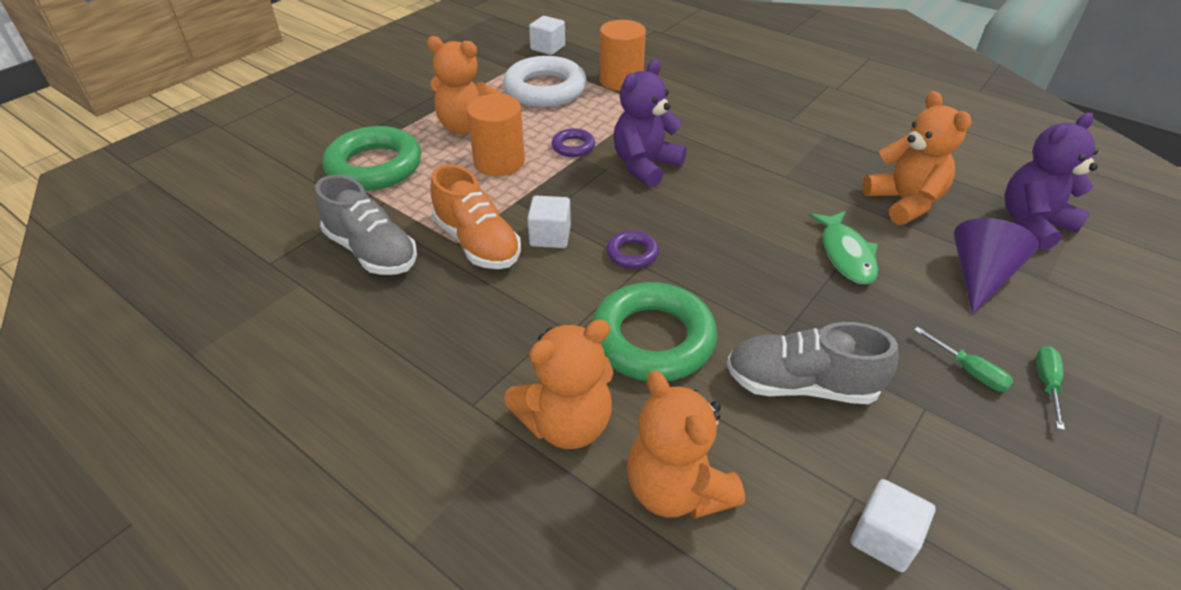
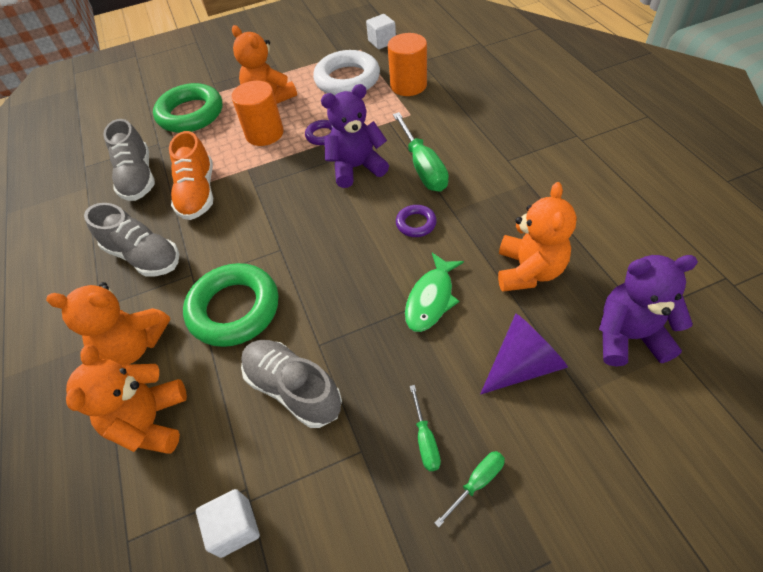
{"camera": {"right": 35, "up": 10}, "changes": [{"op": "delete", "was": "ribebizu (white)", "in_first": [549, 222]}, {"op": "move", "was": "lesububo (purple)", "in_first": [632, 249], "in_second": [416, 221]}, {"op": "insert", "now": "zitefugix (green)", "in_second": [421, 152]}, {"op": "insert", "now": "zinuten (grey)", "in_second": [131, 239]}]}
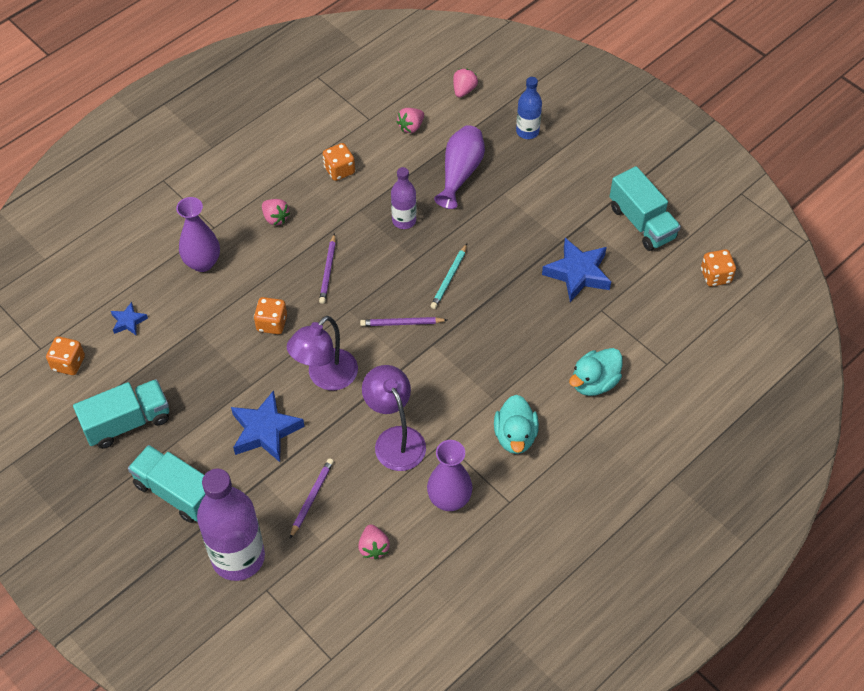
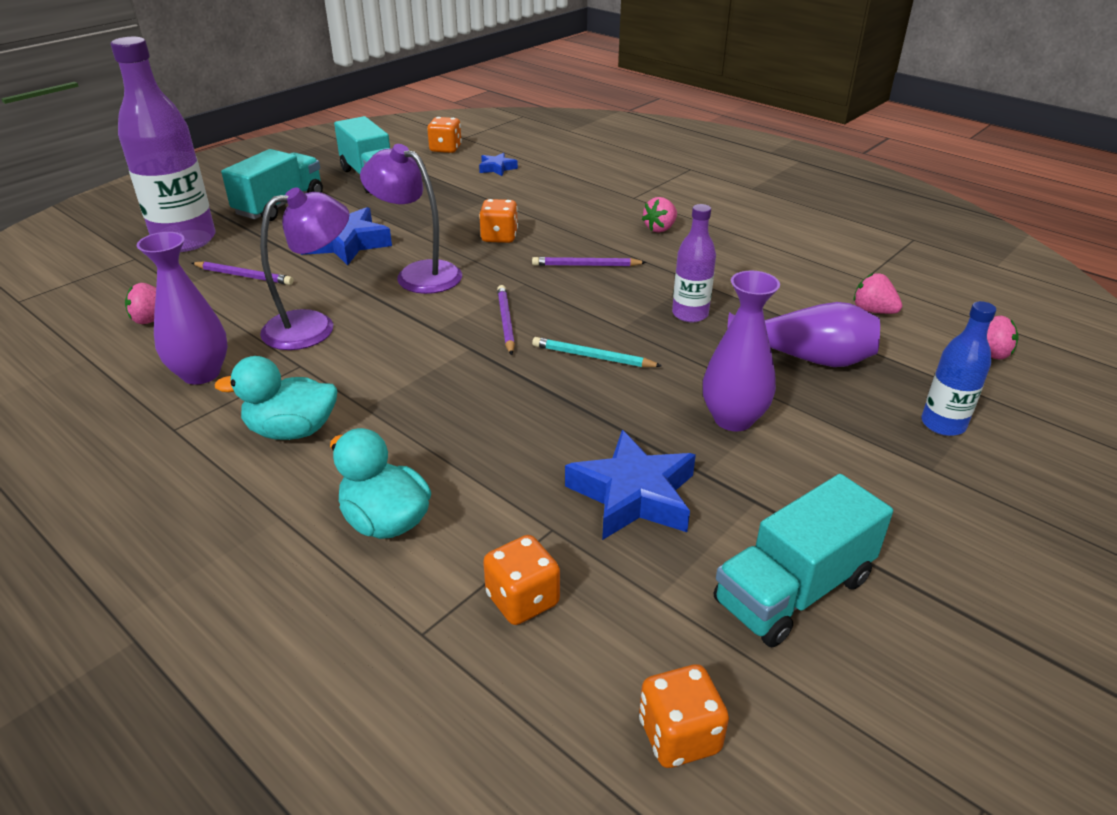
{"camera": {"right": 85, "up": -20}, "changes": [{"op": "move", "was": "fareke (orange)", "in_first": [339, 162], "in_second": [521, 580]}, {"op": "move", "was": "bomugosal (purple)", "in_first": [198, 234], "in_second": [741, 351]}]}
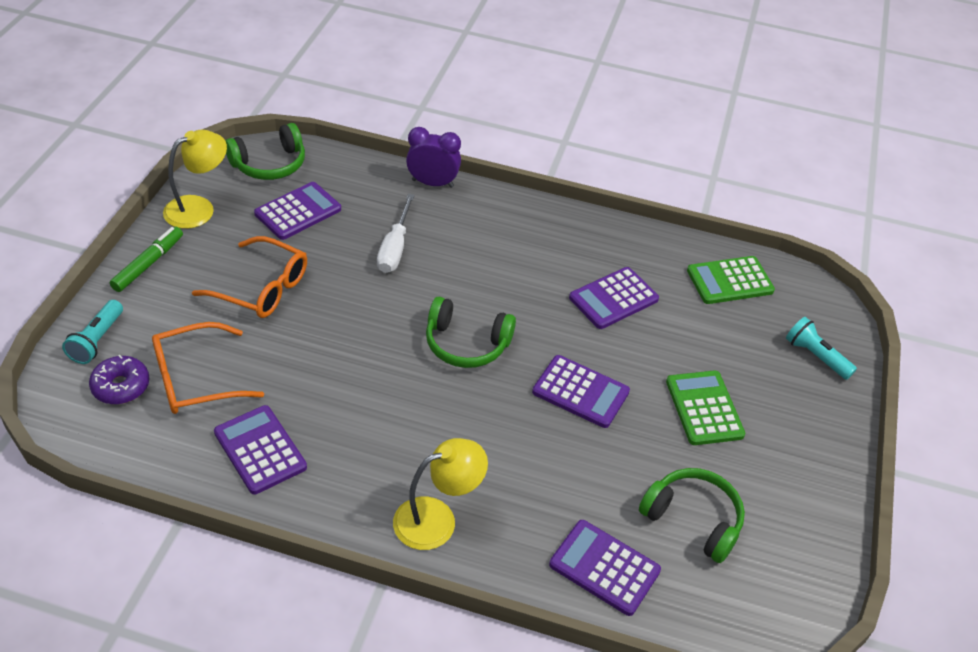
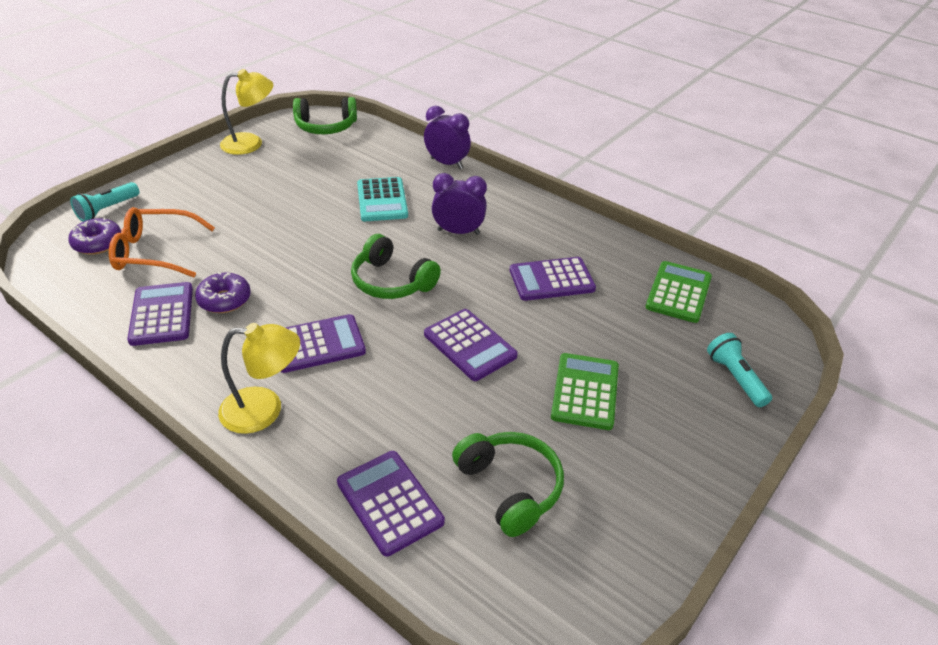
{"camera": {"right": 25, "up": -5}, "changes": [{"op": "move", "was": "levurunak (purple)", "in_first": [297, 211], "in_second": [323, 343]}, {"op": "replace", "was": "zitefugix (white)", "now": "levurunak (turquoise)", "in_first": [396, 233], "in_second": [382, 199]}, {"op": "delete", "was": "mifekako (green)", "in_first": [146, 259]}, {"op": "delete", "was": "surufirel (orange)", "in_first": [249, 277]}, {"op": "rotate", "was": "levurunak (green)", "in_first": [731, 280], "in_second": [678, 292], "clockwise": 105}, {"op": "insert", "now": "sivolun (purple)", "in_second": [459, 204]}, {"op": "insert", "now": "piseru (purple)", "in_second": [223, 292]}]}
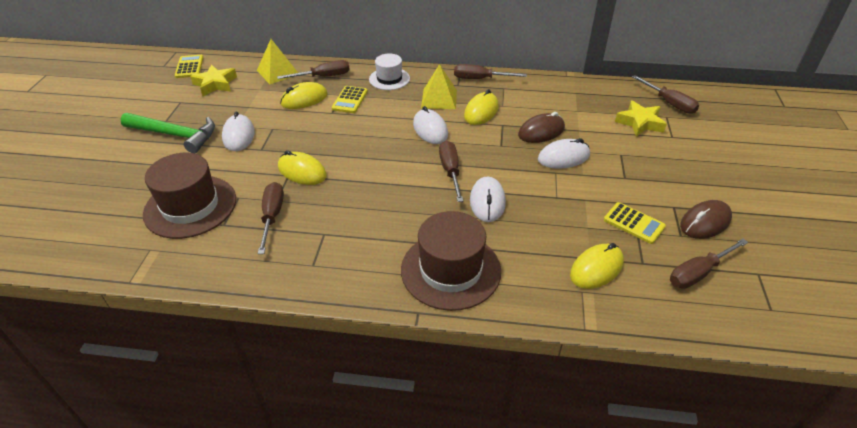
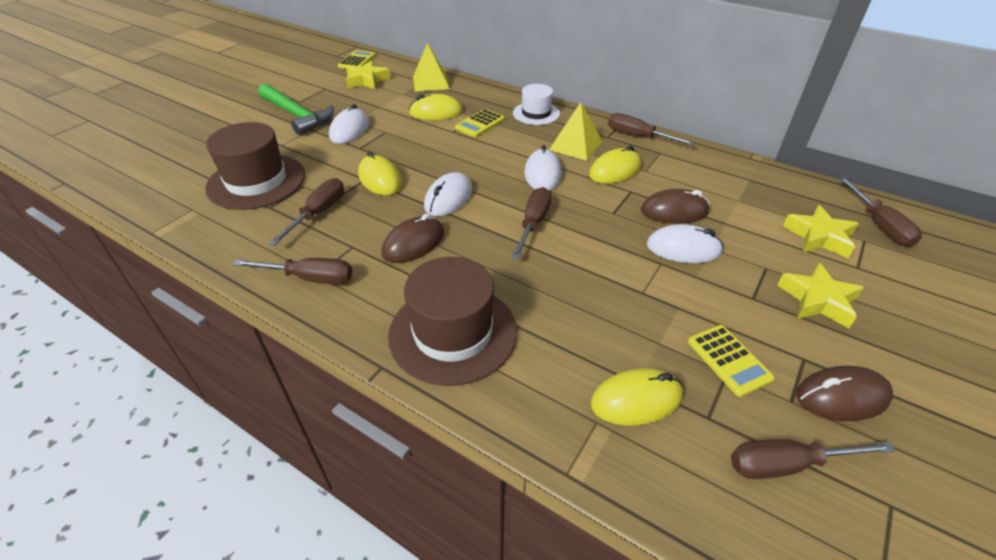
{"camera": {"right": 25, "up": 0}, "changes": [{"op": "move", "was": "zitefugix (brown)", "in_first": [313, 69], "in_second": [292, 271]}, {"op": "move", "was": "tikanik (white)", "in_first": [488, 199], "in_second": [448, 194]}, {"op": "insert", "now": "tikanik (brown)", "in_second": [413, 238]}, {"op": "insert", "now": "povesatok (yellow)", "in_second": [820, 295]}]}
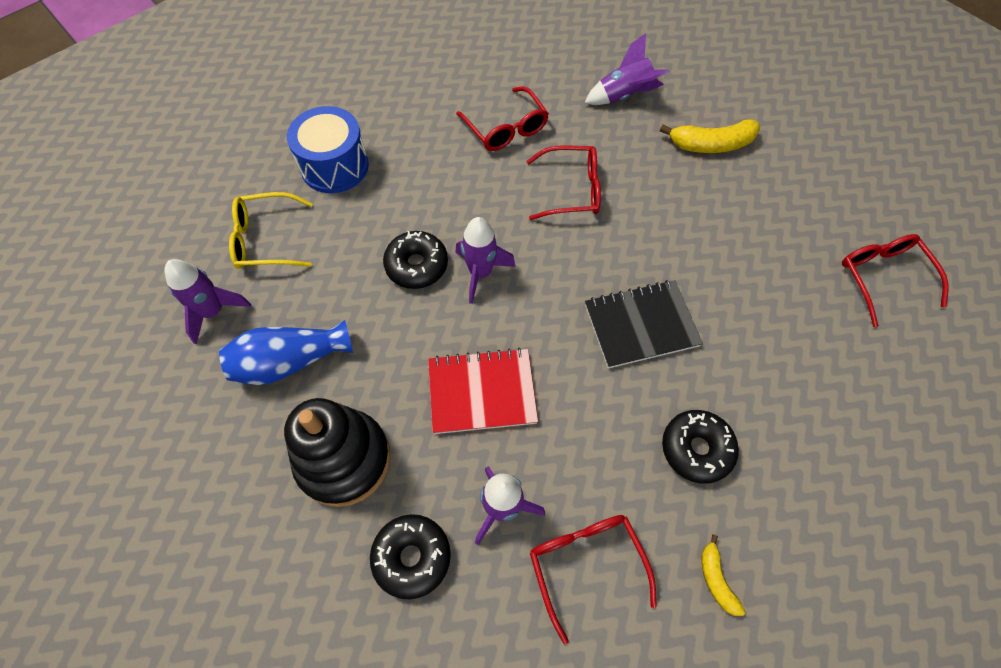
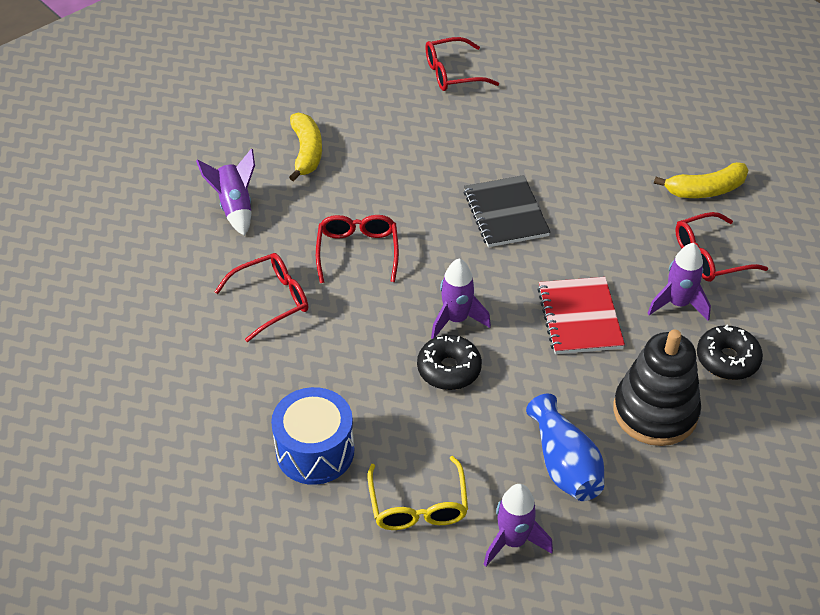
{"camera": {"right": -90, "up": -15}, "changes": [{"op": "delete", "was": "piseru (black)", "in_first": [700, 447]}, {"op": "resize", "was": "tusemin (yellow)", "in_first": [723, 575], "in_second": [701, 180], "ratio": 1.79}]}
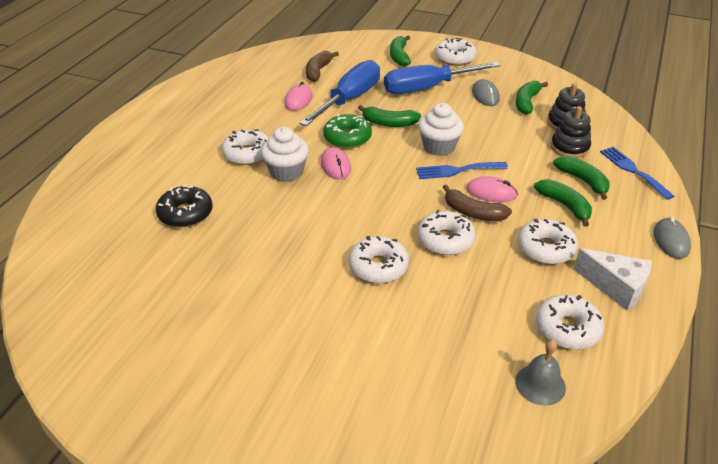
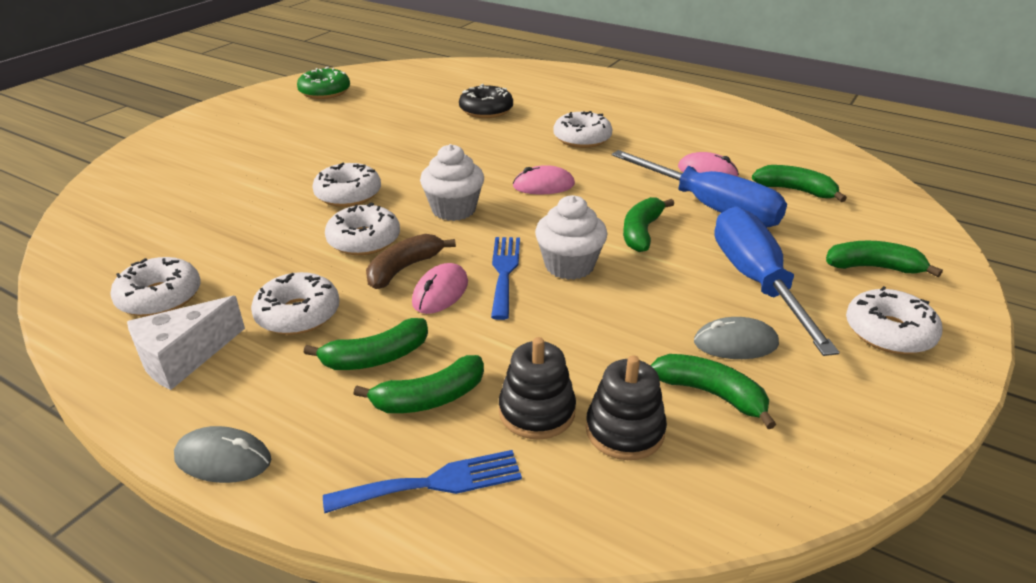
{"camera": {"right": 100, "up": -5}, "changes": [{"op": "recolor", "was": "tusemin (brown)", "now": "tusemin (green)", "in_first": [322, 66], "in_second": [799, 183]}, {"op": "move", "was": "piseru (green)", "in_first": [347, 131], "in_second": [323, 83]}, {"op": "move", "was": "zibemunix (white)", "in_first": [285, 154], "in_second": [452, 182]}, {"op": "delete", "was": "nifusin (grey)", "in_first": [540, 372]}]}
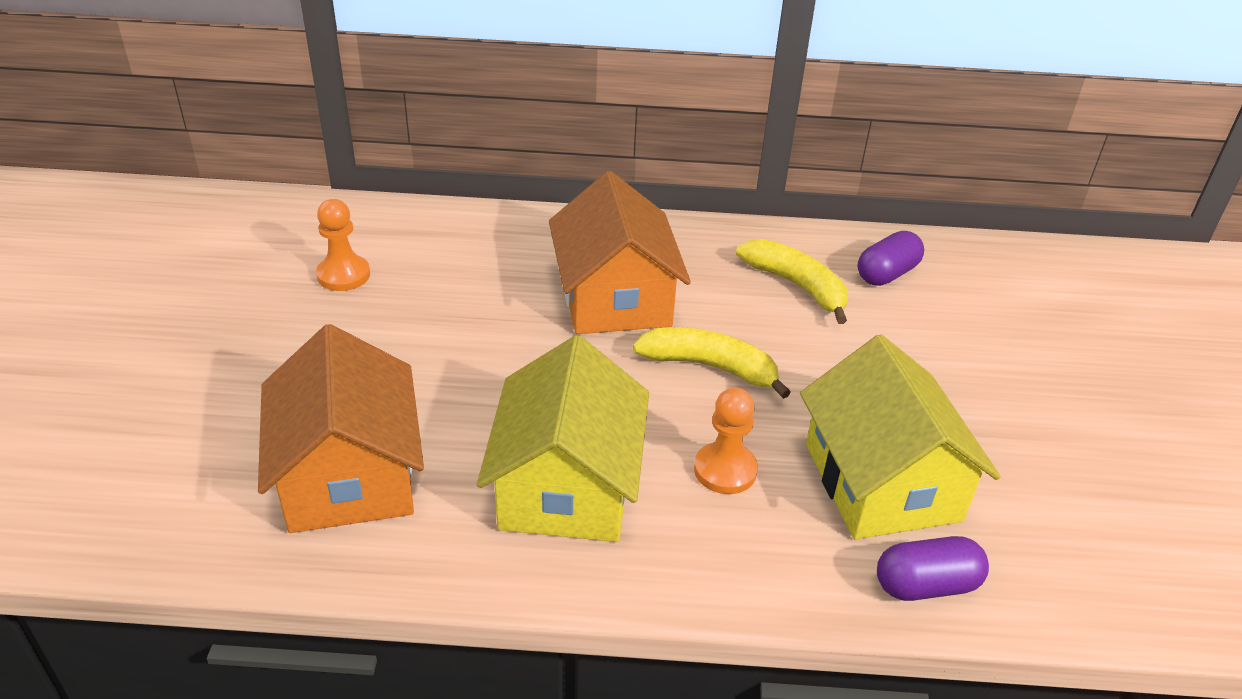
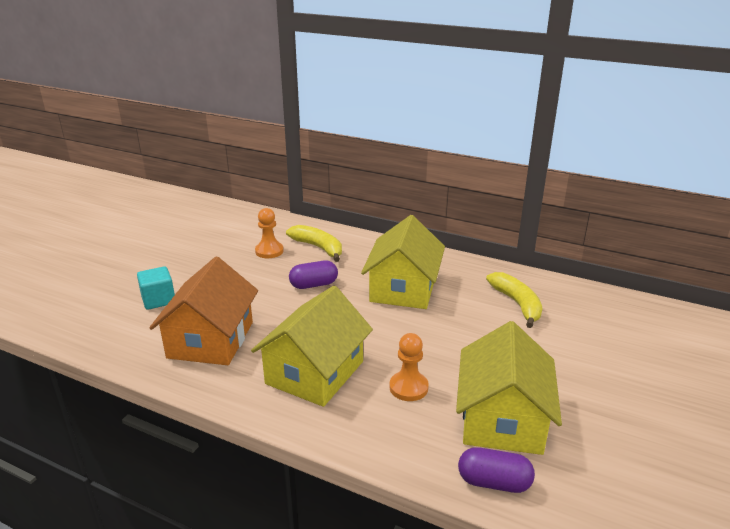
{"camera": {"right": 25, "up": -10}, "changes": [{"op": "recolor", "was": "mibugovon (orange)", "now": "mibugovon (yellow)", "in_first": [620, 252], "in_second": [403, 262]}, {"op": "move", "was": "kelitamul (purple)", "in_first": [890, 258], "in_second": [313, 274]}, {"op": "move", "was": "tusemin (yellow)", "in_first": [712, 363], "in_second": [314, 243]}, {"op": "insert", "now": "ribebizu (turquoise)", "in_second": [156, 288]}]}
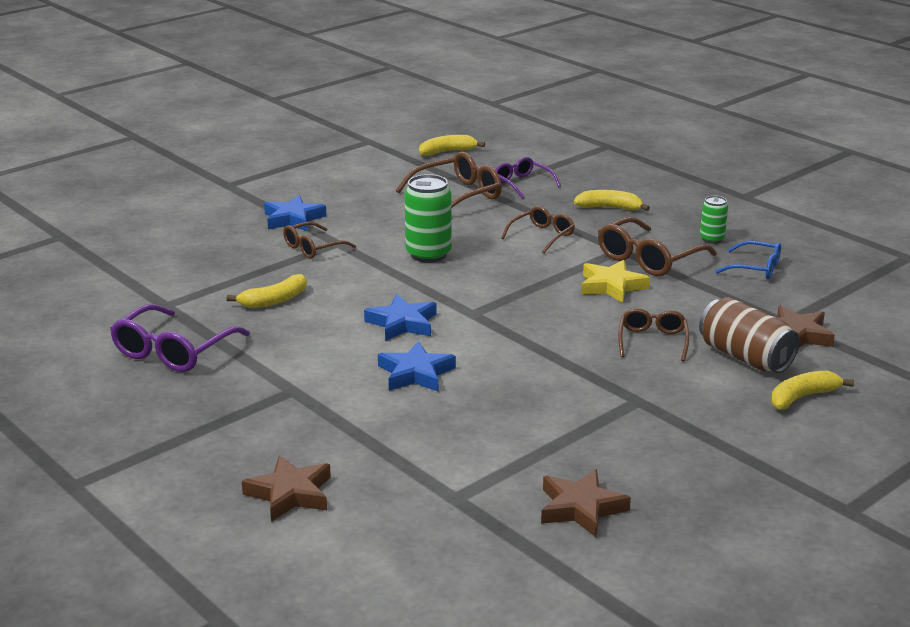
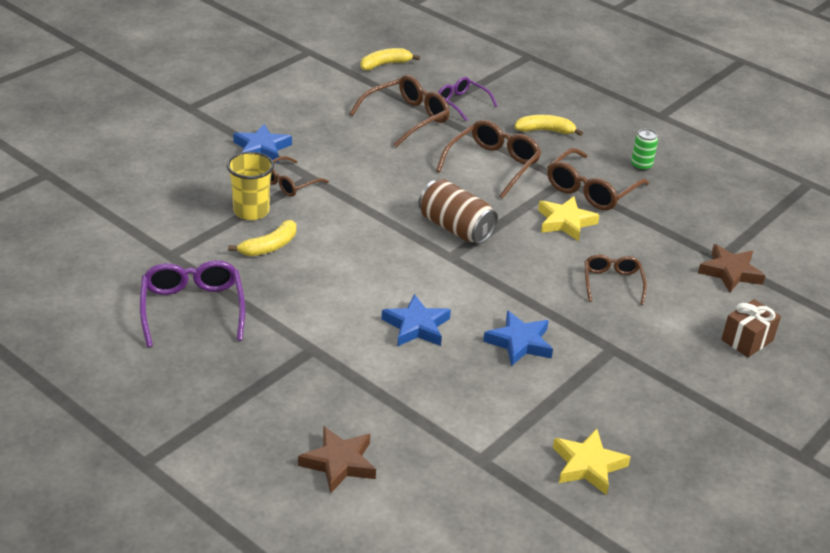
{"camera": {"right": -10, "up": 10}, "changes": [{"op": "delete", "was": "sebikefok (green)", "in_first": [428, 218]}, {"op": "resize", "was": "surufirel (brown)", "in_first": [538, 230], "in_second": [488, 159], "ratio": 1.59}, {"op": "delete", "was": "surufirel (blue)", "in_first": [748, 260]}, {"op": "move", "was": "povesatok (blue)", "in_first": [400, 317], "in_second": [518, 338]}, {"op": "move", "was": "sebikefok (brown)", "in_first": [749, 335], "in_second": [458, 211]}, {"op": "rotate", "was": "surufirel (purple)", "in_first": [180, 338], "in_second": [192, 303], "clockwise": 150}, {"op": "replace", "was": "tusemin (yellow)", "now": "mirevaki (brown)", "in_first": [812, 390], "in_second": [751, 328]}, {"op": "recolor", "was": "povesatok (brown)", "now": "povesatok (yellow)", "in_first": [586, 503], "in_second": [592, 462]}, {"op": "insert", "now": "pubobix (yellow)", "in_second": [250, 186]}]}
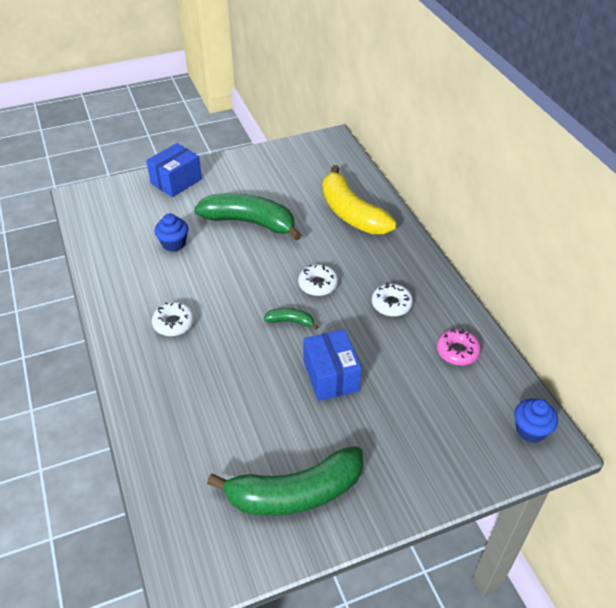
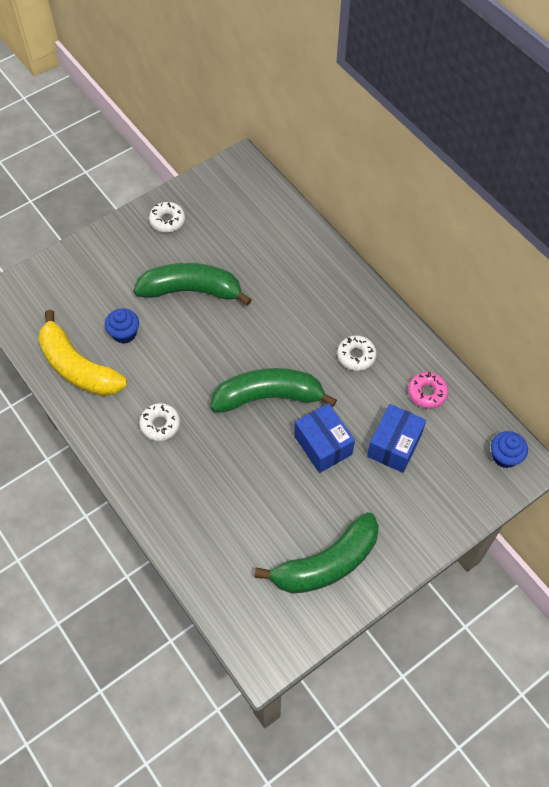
{"camera": {"right": -15, "up": 15}, "changes": [{"op": "move", "was": "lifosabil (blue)", "in_first": [174, 170], "in_second": [396, 438]}, {"op": "move", "was": "tusemin (yellow)", "in_first": [360, 199], "in_second": [82, 353]}, {"op": "move", "was": "piseru (white)", "in_first": [318, 280], "in_second": [167, 217]}, {"op": "resize", "was": "tusemin (green)", "in_first": [291, 318], "in_second": [273, 390], "ratio": 2.35}]}
